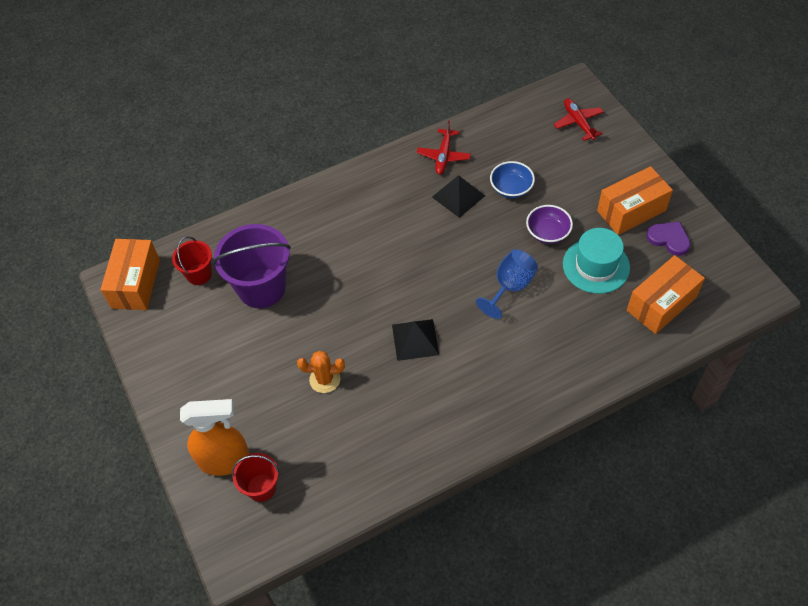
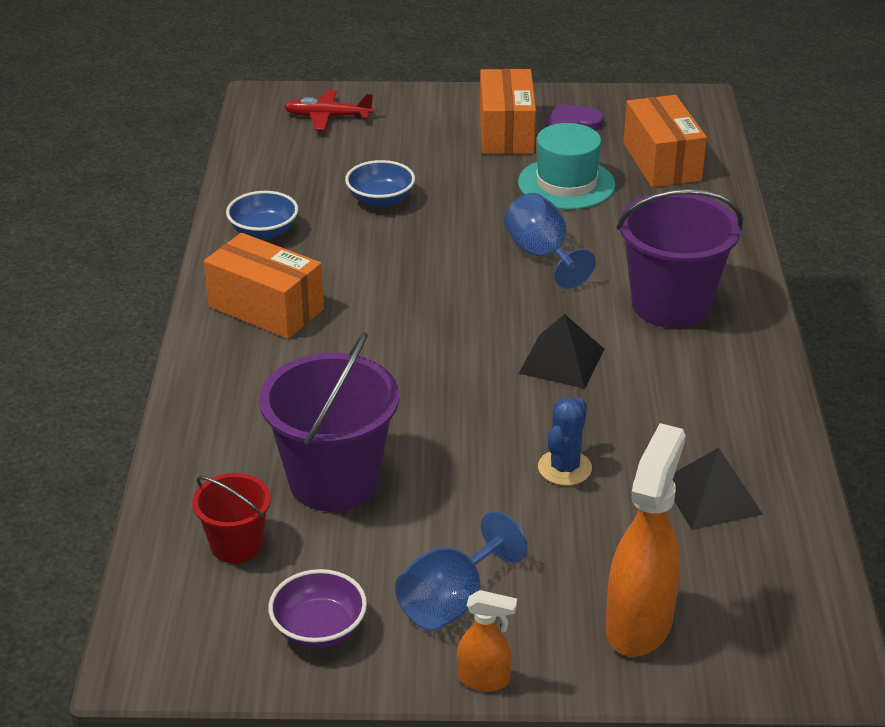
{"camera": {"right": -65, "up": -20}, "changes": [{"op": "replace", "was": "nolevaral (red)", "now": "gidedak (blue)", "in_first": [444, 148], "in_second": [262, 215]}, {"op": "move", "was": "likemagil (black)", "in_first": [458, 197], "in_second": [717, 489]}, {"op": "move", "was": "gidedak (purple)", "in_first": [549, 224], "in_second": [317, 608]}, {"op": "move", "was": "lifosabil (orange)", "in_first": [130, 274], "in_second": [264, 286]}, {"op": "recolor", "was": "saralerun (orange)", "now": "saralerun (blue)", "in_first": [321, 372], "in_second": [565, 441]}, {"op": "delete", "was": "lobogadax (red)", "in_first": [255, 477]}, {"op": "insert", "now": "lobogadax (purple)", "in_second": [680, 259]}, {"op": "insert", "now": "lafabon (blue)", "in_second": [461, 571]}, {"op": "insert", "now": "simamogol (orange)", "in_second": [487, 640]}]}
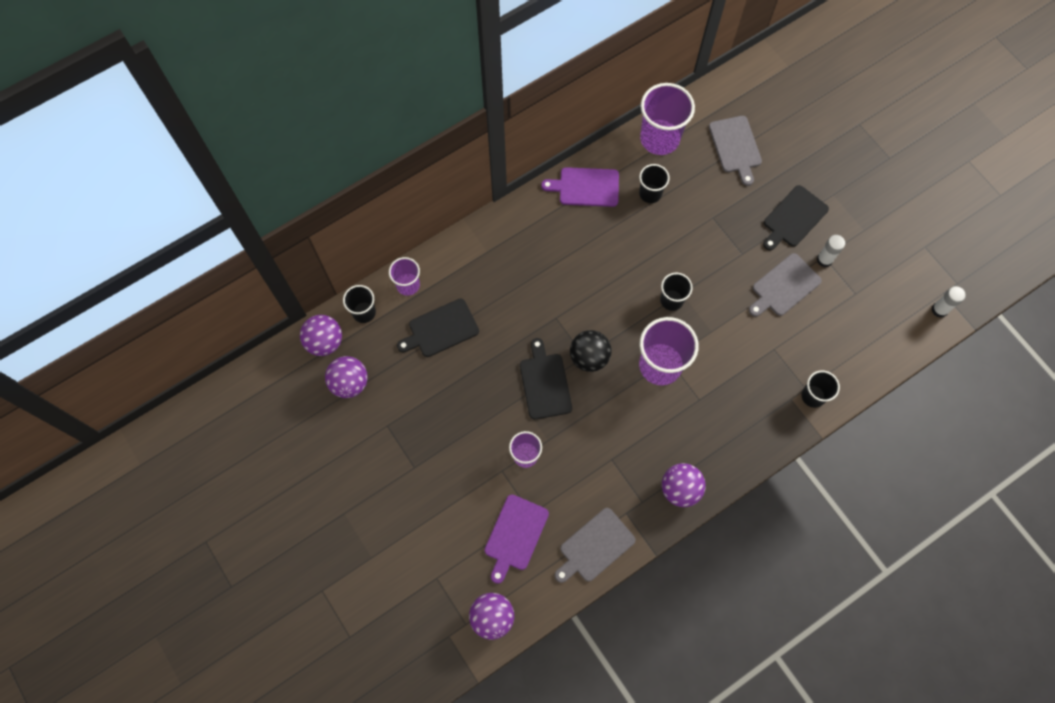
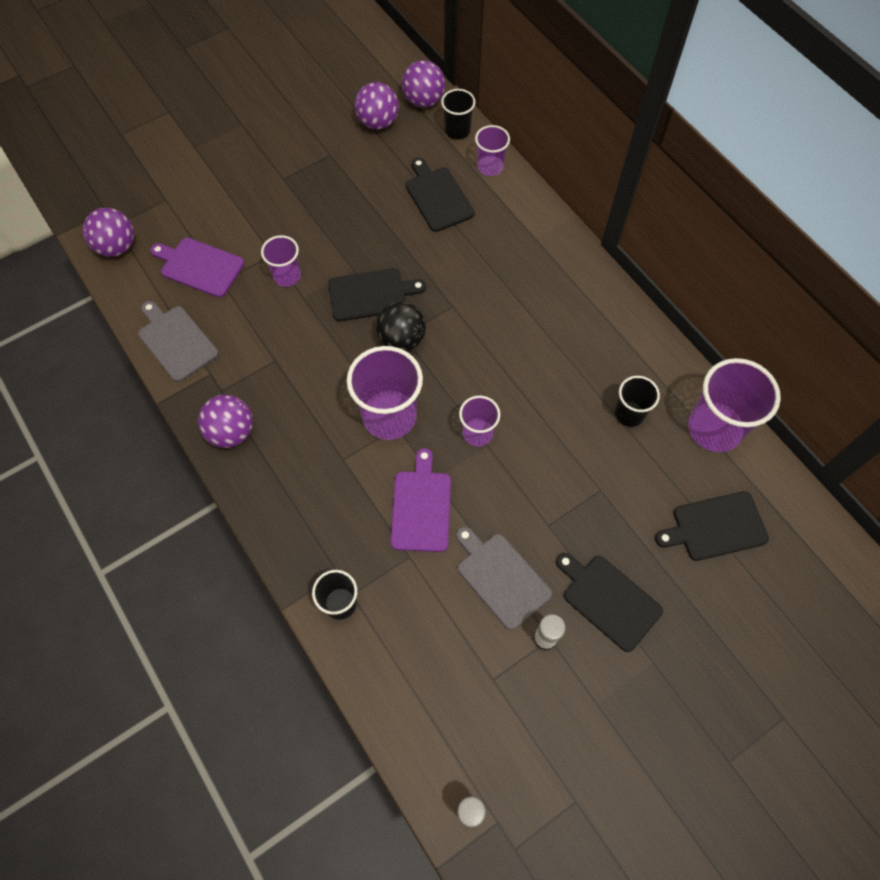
{"camera": {"right": 90, "up": -5}, "changes": [{"op": "recolor", "was": "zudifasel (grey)", "now": "zudifasel (black)", "in_first": [735, 151], "in_second": [712, 526]}, {"op": "move", "was": "zudifasel (purple)", "in_first": [580, 187], "in_second": [420, 500]}, {"op": "recolor", "was": "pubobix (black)", "now": "pubobix (purple)", "in_first": [676, 292], "in_second": [479, 421]}]}
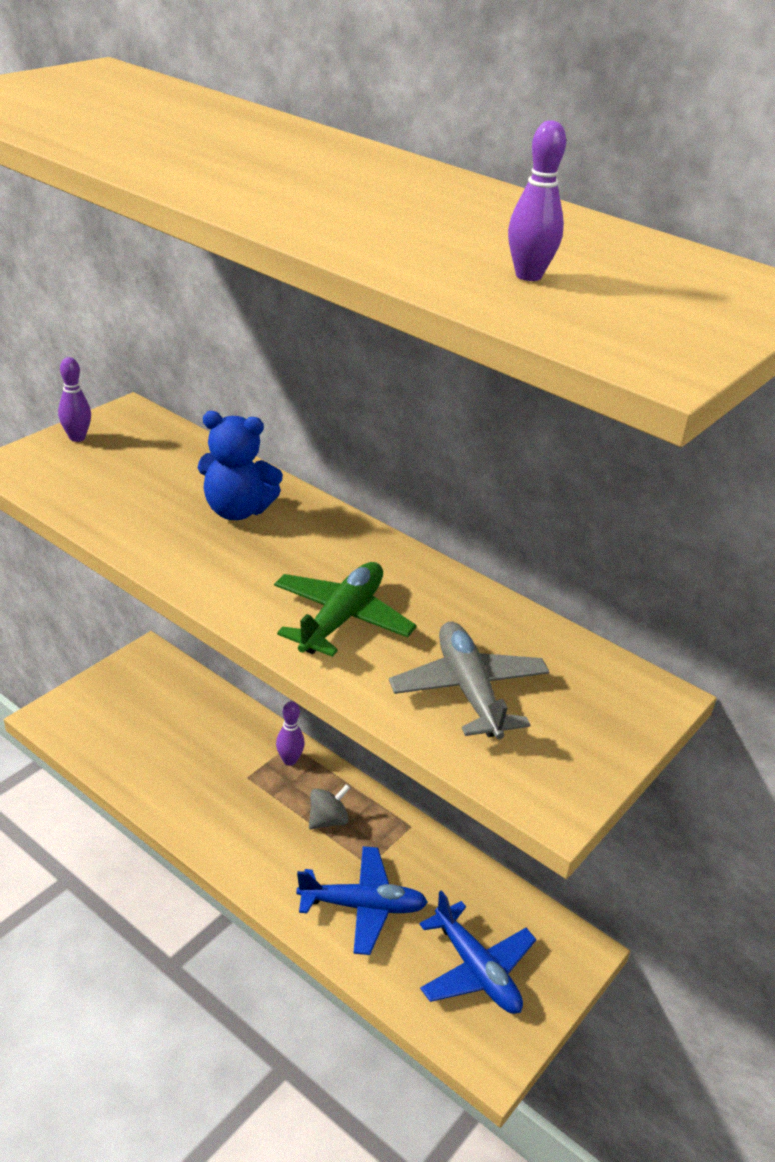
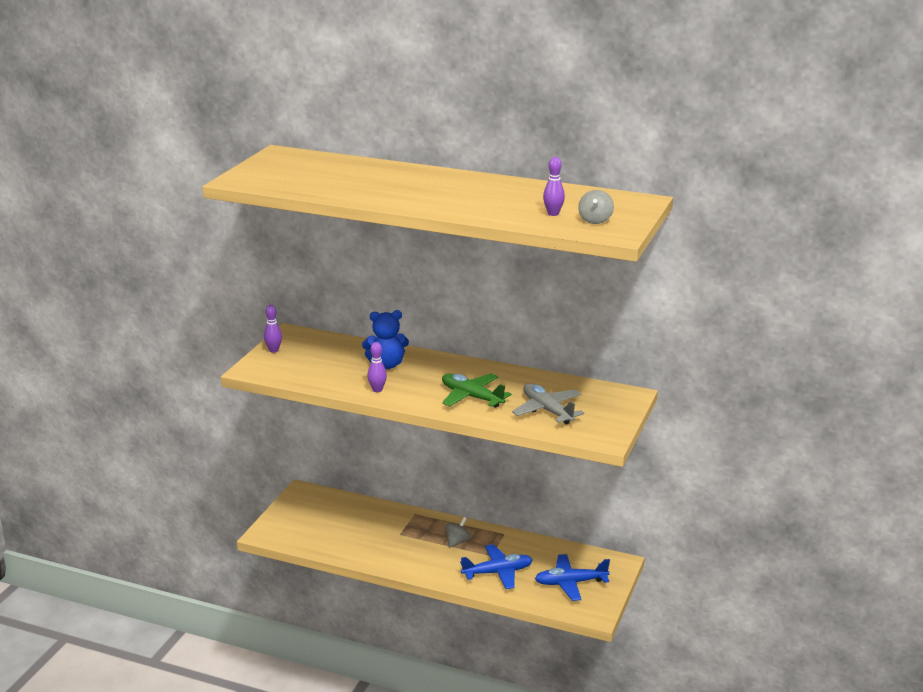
{"camera": {"right": -15, "up": -10}, "changes": [{"op": "rotate", "was": "nolevaral (green)", "in_first": [345, 609], "in_second": [476, 390], "clockwise": -60}, {"op": "move", "was": "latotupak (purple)", "in_first": [290, 733], "in_second": [377, 367]}, {"op": "rotate", "was": "nolevaral (blue)", "in_first": [477, 952], "in_second": [572, 577], "clockwise": 135}, {"op": "insert", "now": "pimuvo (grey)", "in_second": [596, 207]}]}
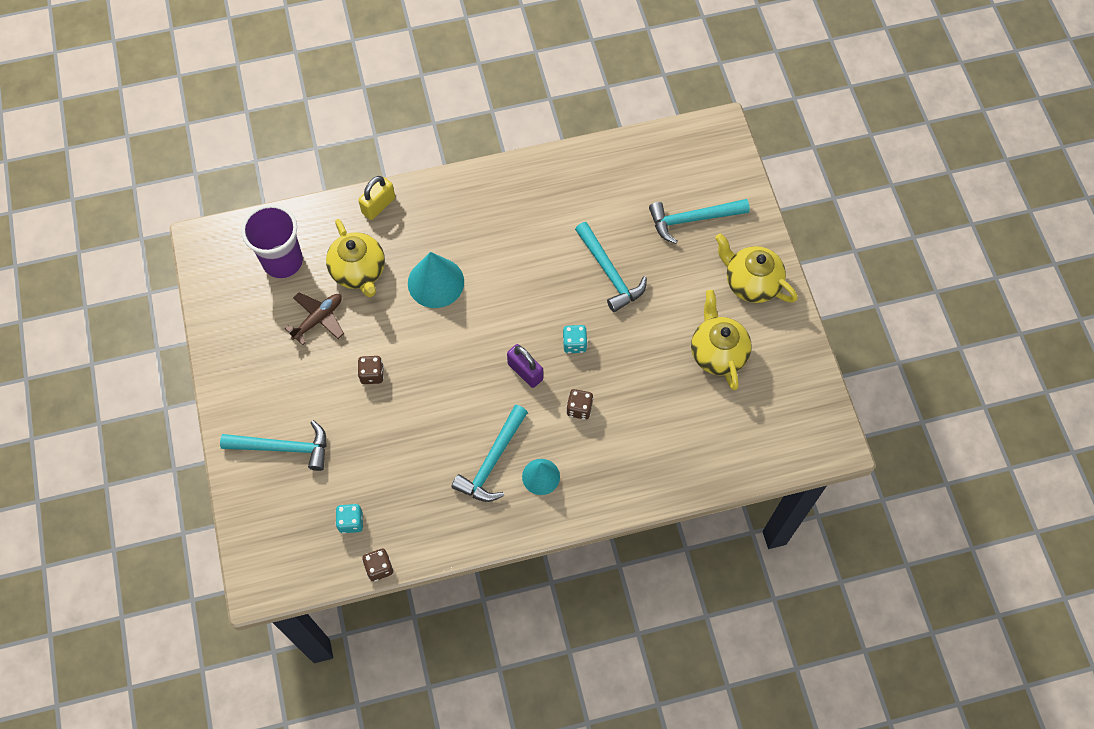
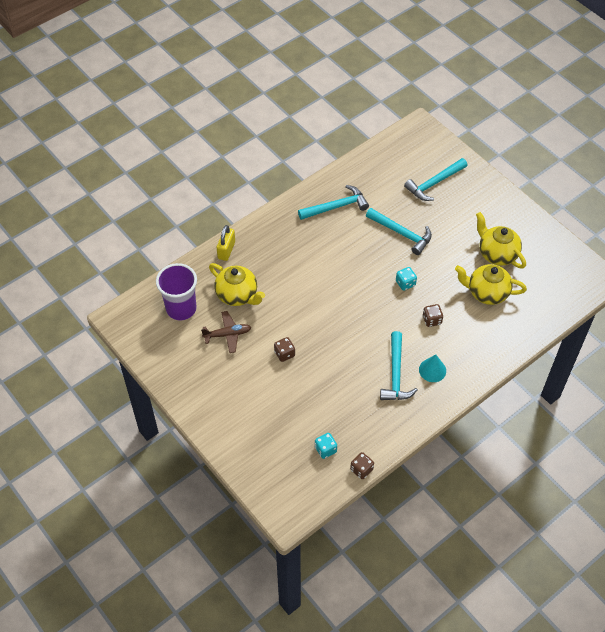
{"camera": {"right": -25, "up": -10}, "changes": [{"op": "move", "was": "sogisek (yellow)", "in_first": [756, 268], "in_second": [491, 284]}, {"op": "delete", "was": "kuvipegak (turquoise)", "in_first": [436, 280]}, {"op": "rotate", "was": "nolevaral (brown)", "in_first": [314, 318], "in_second": [226, 332], "clockwise": 60}, {"op": "delete", "was": "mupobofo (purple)", "in_first": [525, 366]}, {"op": "move", "was": "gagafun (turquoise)", "in_first": [273, 445], "in_second": [333, 202]}]}
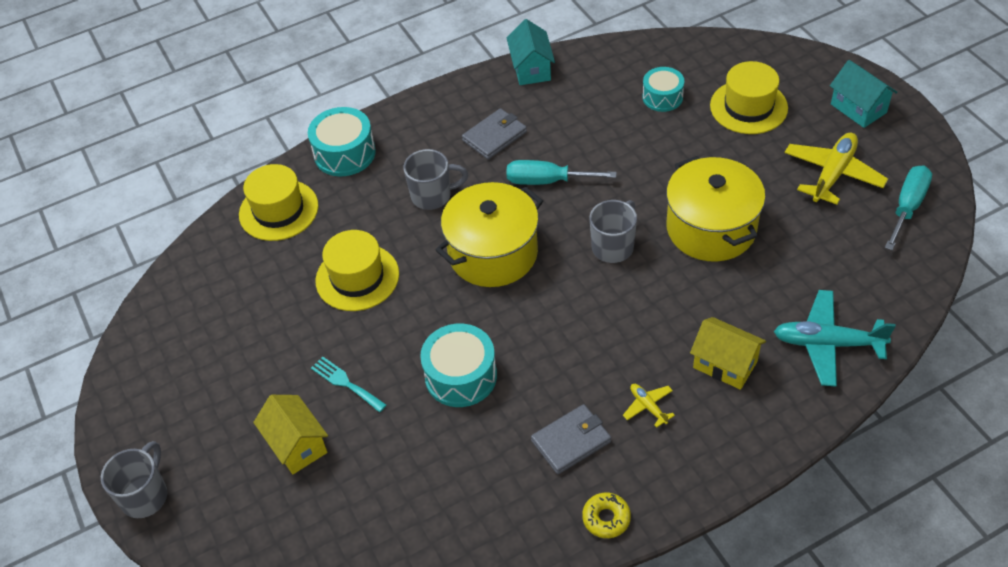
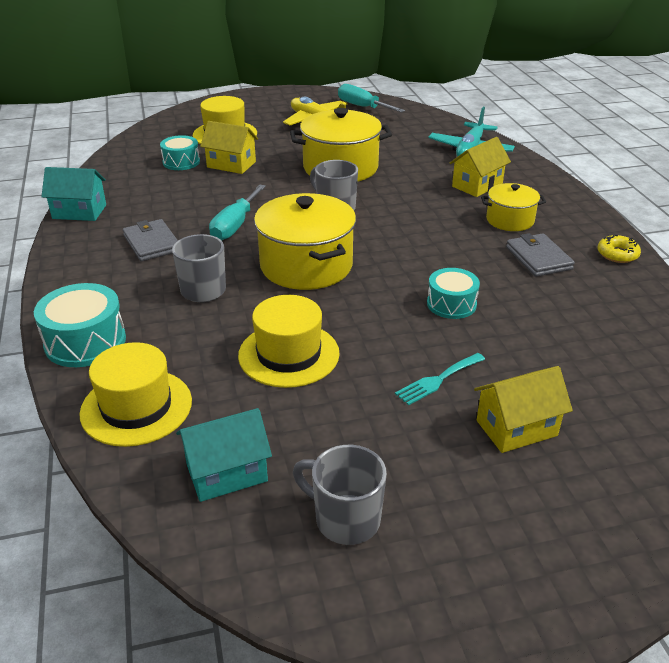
{"camera": {"right": -80, "up": -15}, "changes": [{"op": "move", "was": "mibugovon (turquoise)", "in_first": [864, 94], "in_second": [224, 455]}, {"op": "resize", "was": "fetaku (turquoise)", "in_first": [458, 365], "in_second": [453, 293], "ratio": 0.67}, {"op": "replace", "was": "nolevaral (yellow)", "now": "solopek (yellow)", "in_first": [649, 406], "in_second": [513, 207]}, {"op": "move", "was": "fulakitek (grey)", "in_first": [134, 479], "in_second": [340, 495]}, {"op": "insert", "now": "mibugovon (yellow)", "in_second": [229, 147]}]}
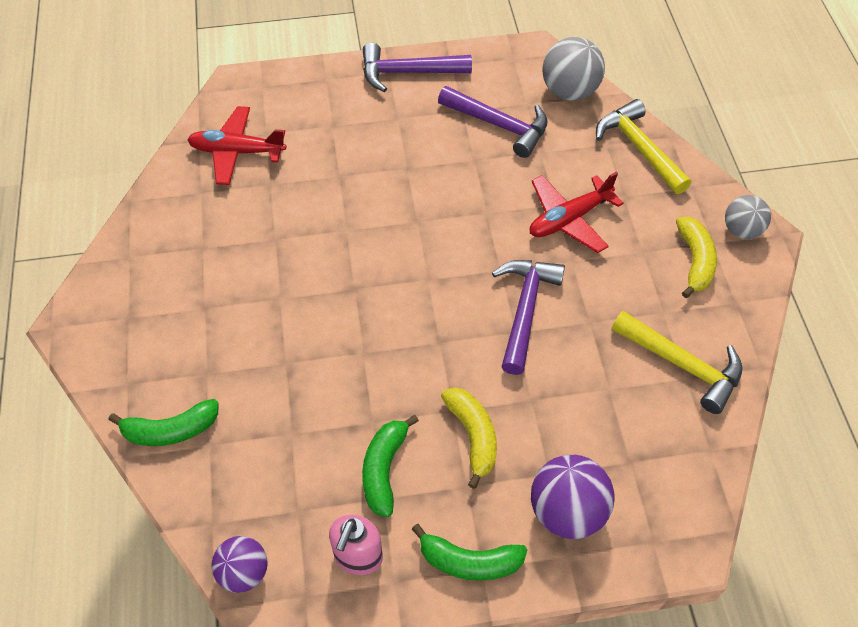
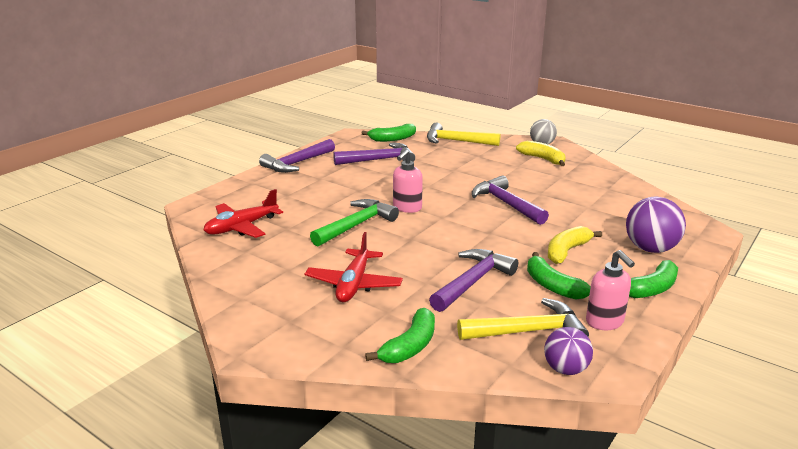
{"camera": {"right": -45, "up": -30}, "changes": [{"op": "replace", "was": "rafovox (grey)", "now": "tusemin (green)", "in_first": [573, 69], "in_second": [389, 133]}, {"op": "move", "was": "nolevaral (red)", "in_first": [577, 212], "in_second": [354, 267]}, {"op": "move", "was": "gagafun (yellow)", "in_first": [677, 362], "in_second": [523, 319]}, {"op": "rotate", "was": "tusemin (yellow)", "in_first": [469, 438], "in_second": [575, 245], "clockwise": -75}, {"op": "insert", "now": "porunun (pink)", "in_second": [408, 181]}, {"op": "insert", "now": "gagafun (green)", "in_second": [354, 223]}, {"op": "insert", "now": "gagafun (purple)", "in_second": [473, 280]}]}
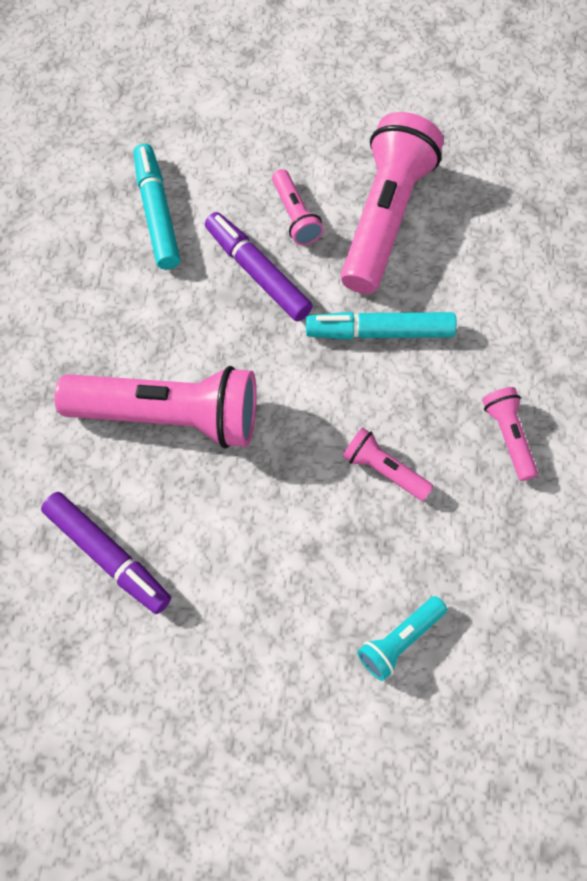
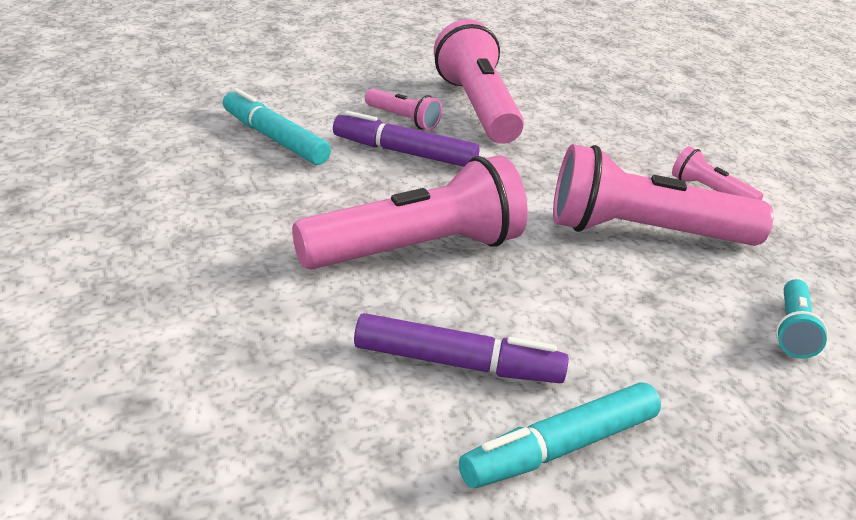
{"camera": {"right": -35, "up": -35}, "changes": [{"op": "move", "was": "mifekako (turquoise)", "in_first": [381, 326], "in_second": [560, 435]}, {"op": "resize", "was": "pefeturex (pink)", "in_first": [388, 464], "in_second": [663, 195], "ratio": 2.13}]}
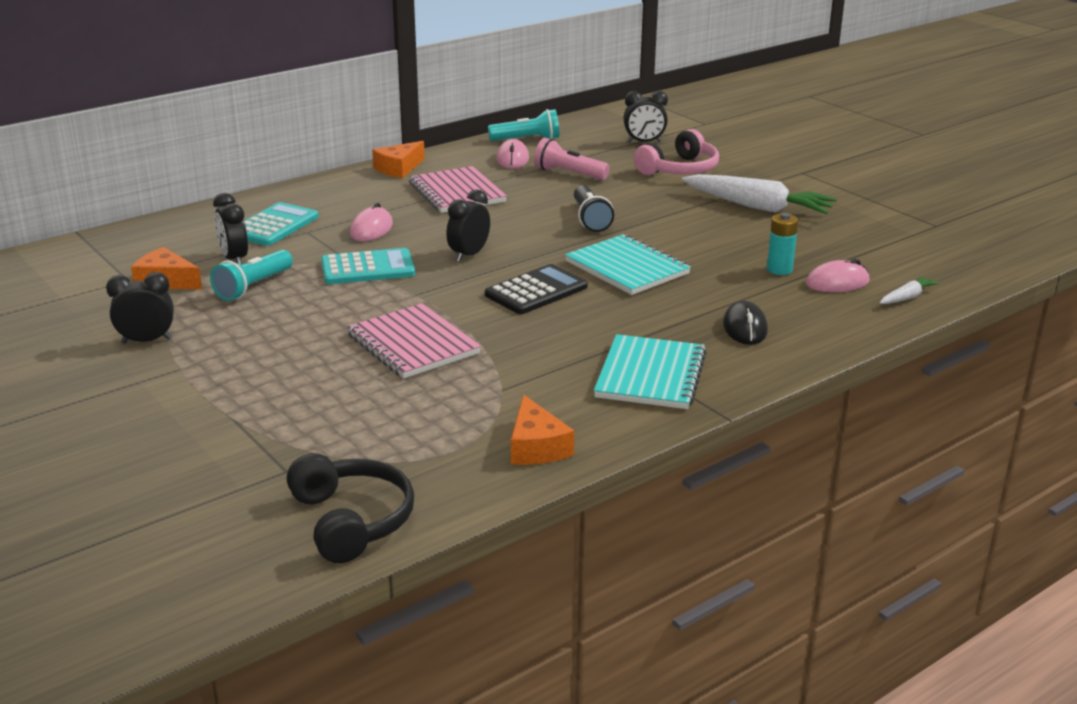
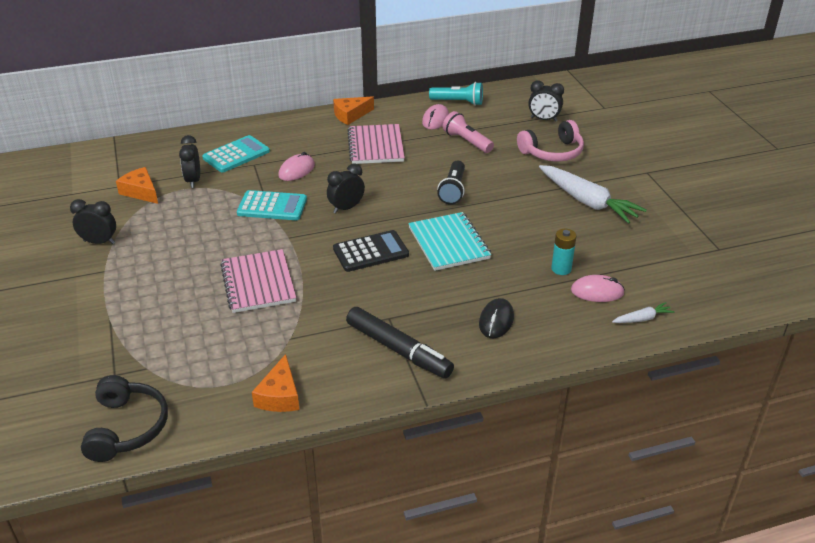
{"camera": {"right": 20, "up": 10}, "changes": [{"op": "delete", "was": "pefeturex (turquoise)", "in_first": [251, 275]}, {"op": "replace", "was": "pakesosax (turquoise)", "now": "mifekako (black)", "in_first": [650, 371], "in_second": [400, 342]}]}
